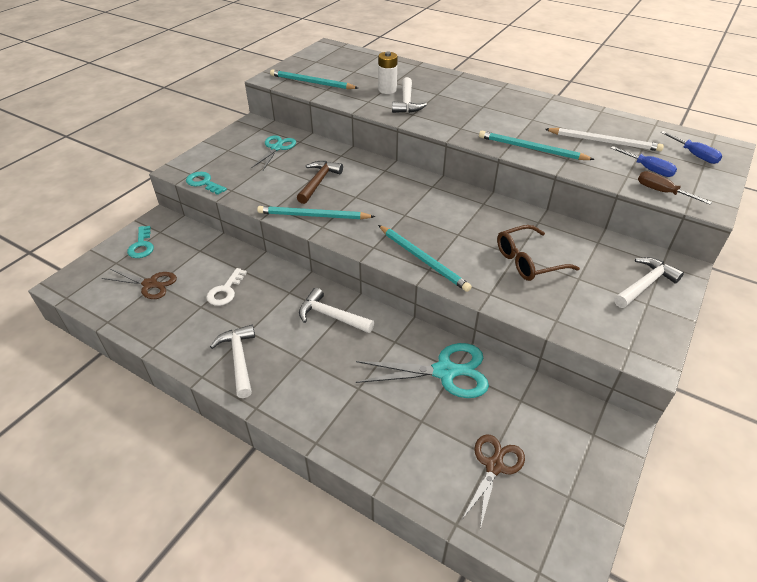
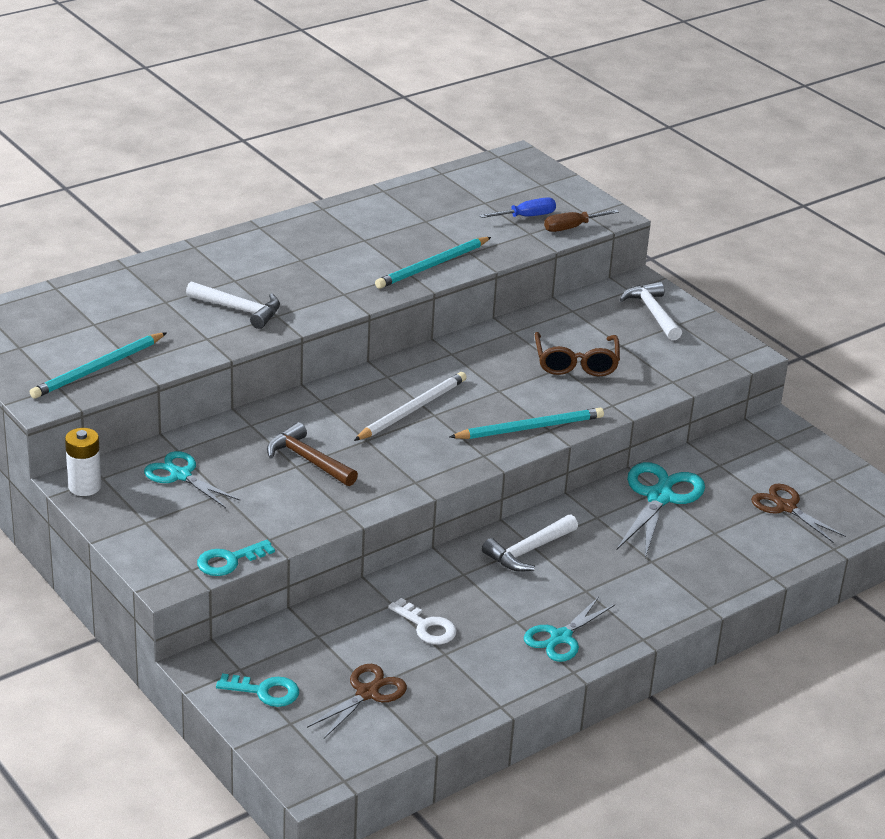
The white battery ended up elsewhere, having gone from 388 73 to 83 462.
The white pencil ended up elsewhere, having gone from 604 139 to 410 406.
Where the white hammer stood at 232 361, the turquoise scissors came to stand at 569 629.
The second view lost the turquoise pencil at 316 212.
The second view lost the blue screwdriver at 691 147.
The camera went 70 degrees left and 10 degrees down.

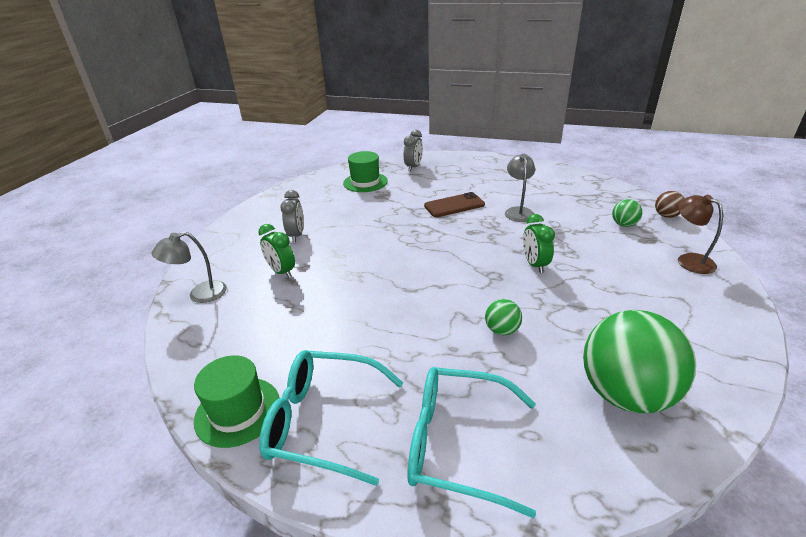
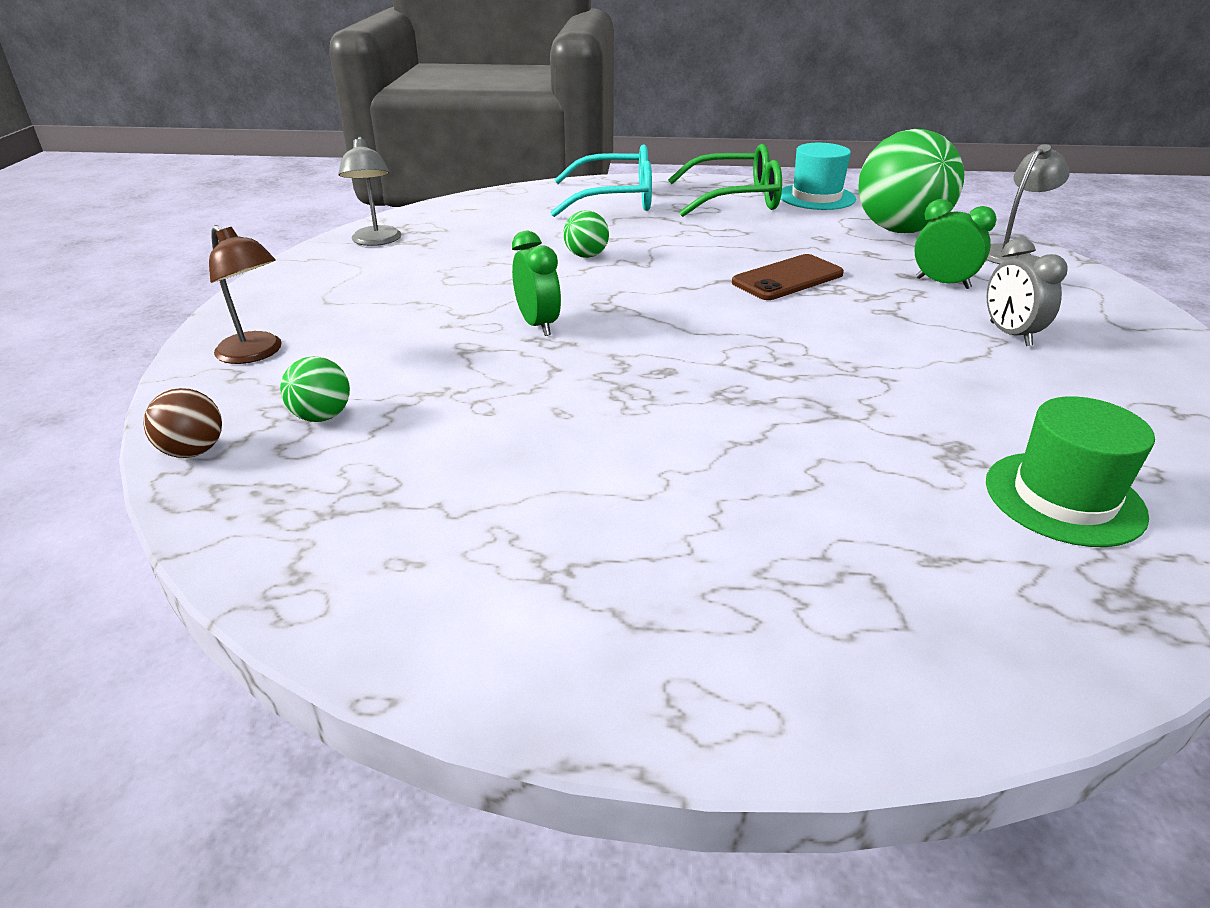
The grey lamp ended up elsewhere, having gone from 520 188 to 369 191.
What was the turquoise glasses at 331 418 turned into the green glasses at 725 180.
The brown phone ended up elsewhere, having gone from 454 204 to 788 277.
What was the green hat at 237 401 turned into the turquoise hat at 818 176.
The green ball ended up elsewhere, having gone from 639 361 to 911 181.
The second view lost the grey clock at 413 150.
The camera went 165 degrees right and 0 degrees up.

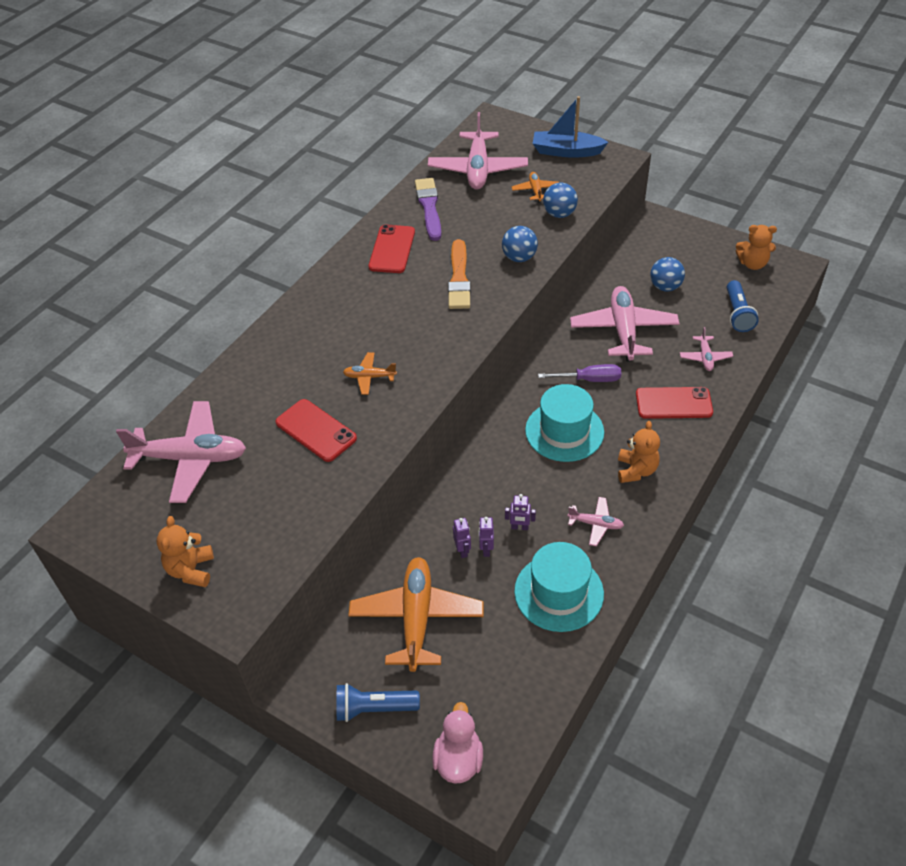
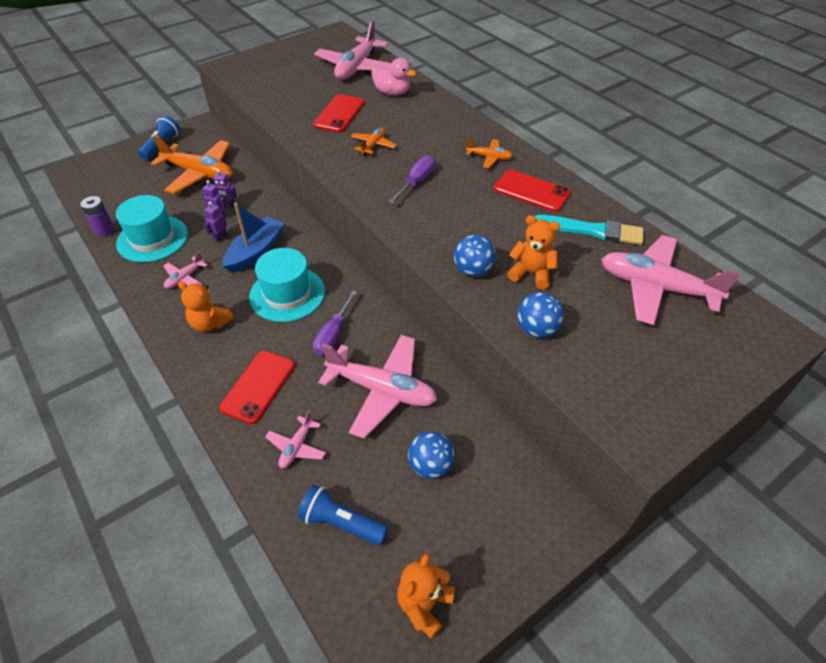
The second view gained the purple battery at 97 216.
The blue boat ended up elsewhere, having gone from 570 127 to 253 238.
The pink plane at 706 349 ended up facing another way, 90 degrees counterclockwise from before.
The red phone at 316 430 ended up facing another way, 45 degrees counterclockwise from before.
The pink duck ended up elsewhere, having gone from 457 743 to 394 77.
The second view gained the purple screwdriver at 412 179.
The orange plane ended up elsewhere, having gone from 535 187 to 489 153.
The orange teddy bear ended up elsewhere, having gone from 185 551 to 533 252.
What was the purple brush at 428 209 turned into the turquoise brush at 589 230.
The second view lost the orange brush at 459 274.
The camera went 110 degrees right and 0 degrees up.

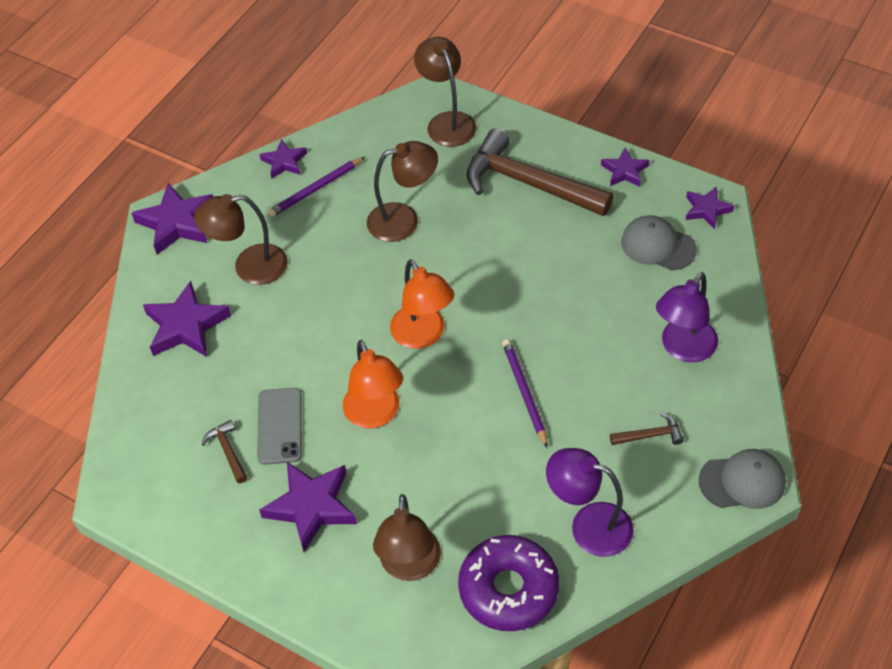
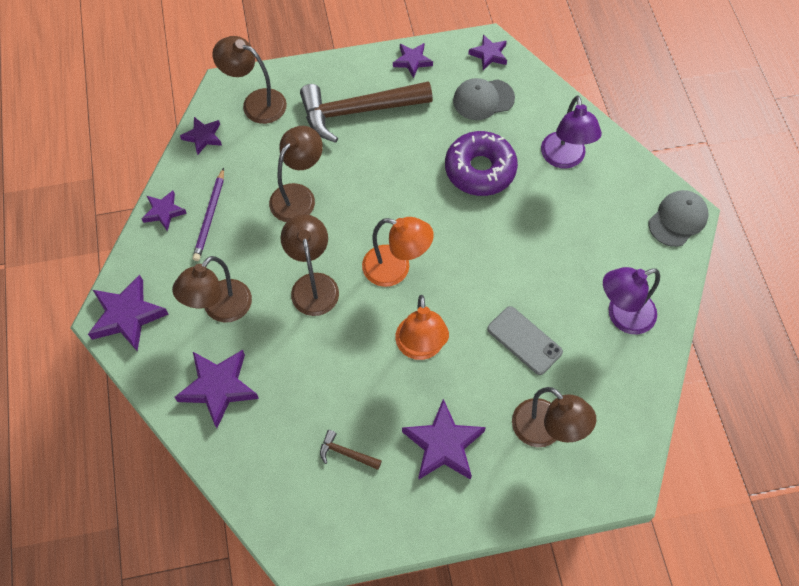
The second view gained the purple star at 201 136.
The second view gained the brown lamp at 309 265.
The orange lamp at 373 384 ended up facing another way, 60 degrees clockwise from before.
The purple donut ended up elsewhere, having gone from 508 583 to 481 163.
The grey phone ended up elsewhere, having gone from 279 426 to 525 340.
The second view lost the purple pencil at 525 393.
The second view lost the brown hammer at 647 428.
The camera went 45 degrees left and 10 degrees up.

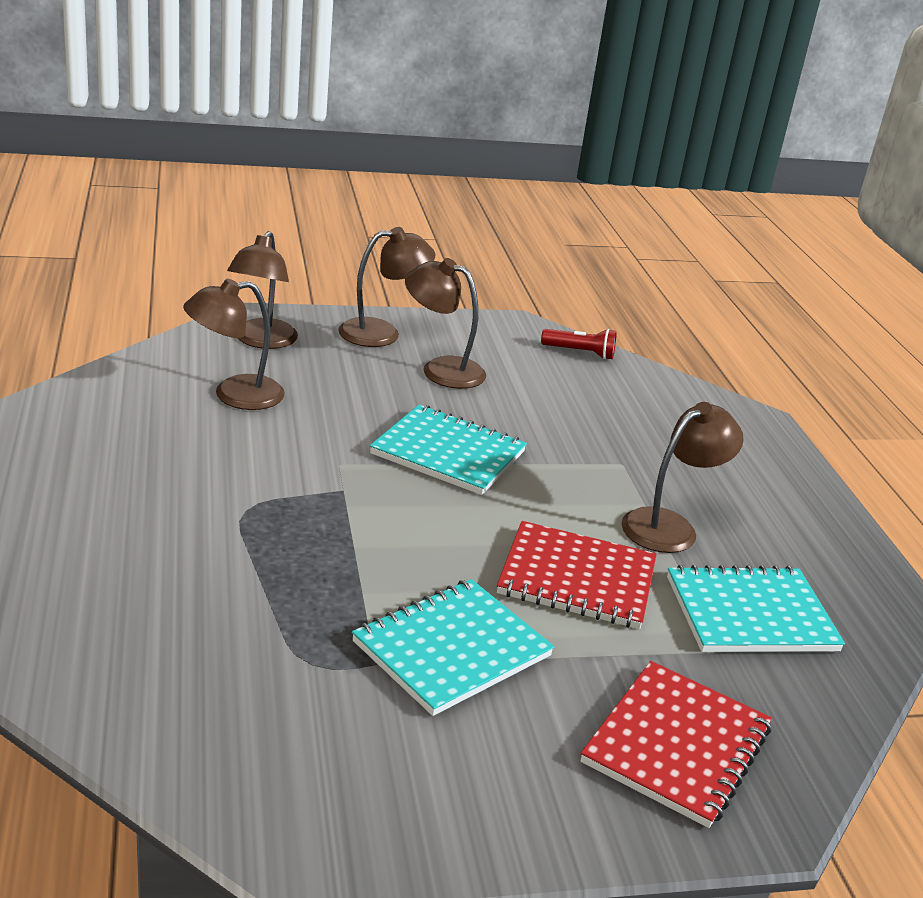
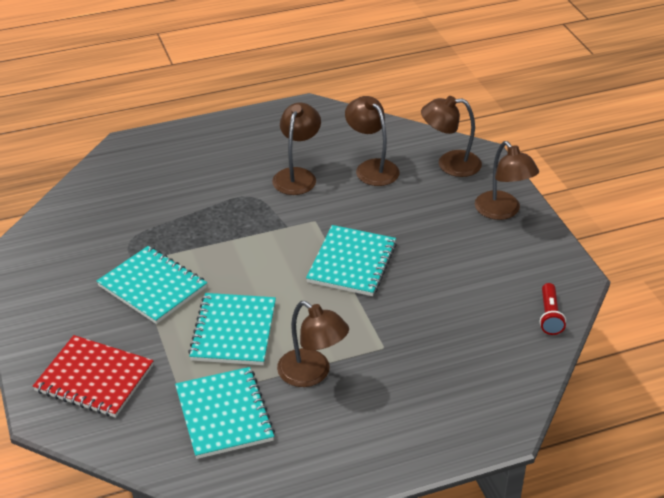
What was the red notebook at 577 575 turned into the turquoise notebook at 232 329.
The brown lamp ended up elsewhere, having gone from 445 323 to 296 148.
The camera went 85 degrees right and 10 degrees up.

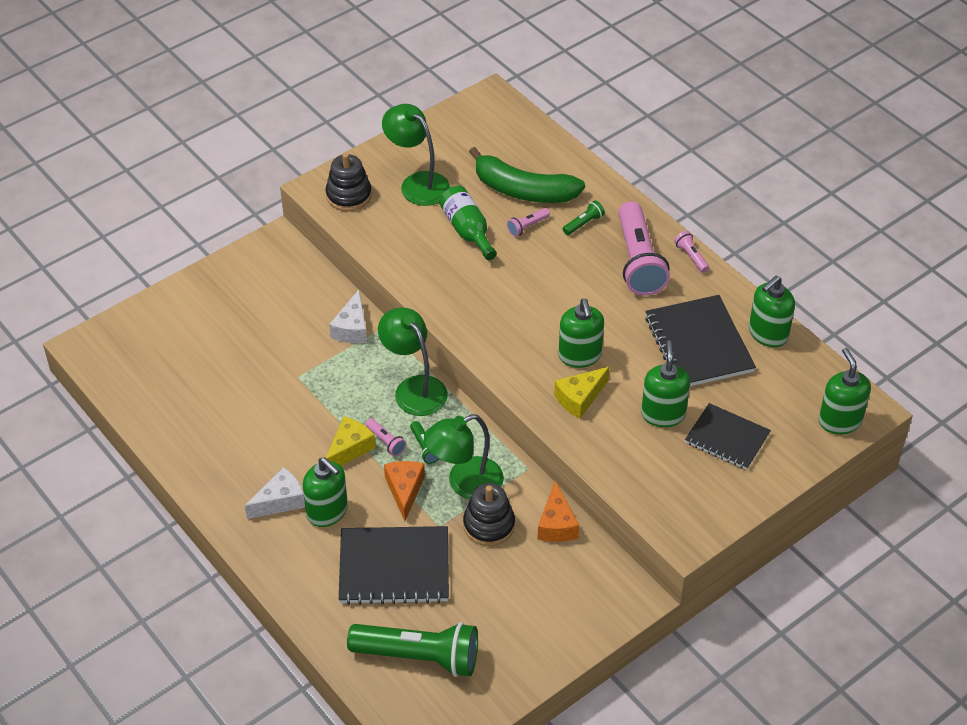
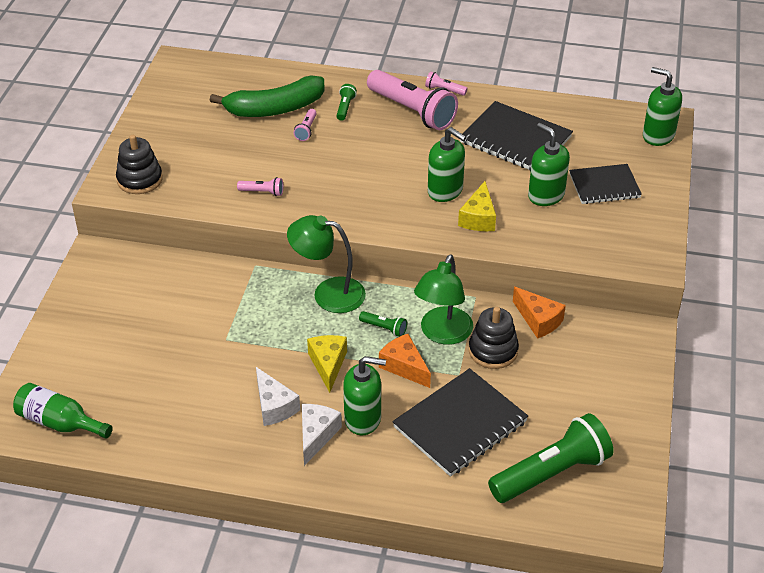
The green bottle ended up elsewhere, having gone from 468 223 to 63 411.
The pink flashlight ended up elsewhere, having gone from 386 437 to 260 186.
The white cheese ended up elsewhere, having gone from 348 316 to 278 396.
The second view lost the green lamp at 416 155.
The second view lost the green soap dispenser at 772 311.
The camera went 40 degrees left and 5 degrees down.

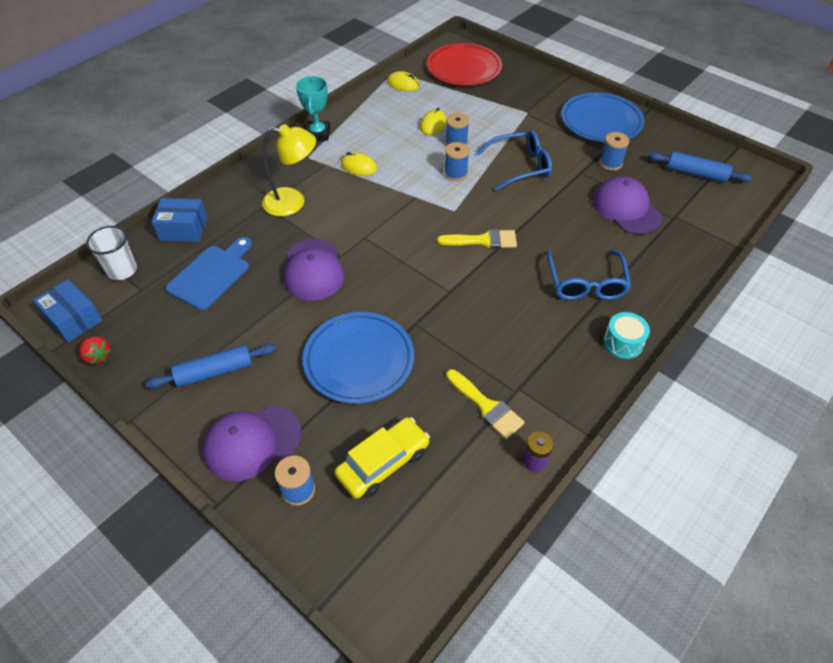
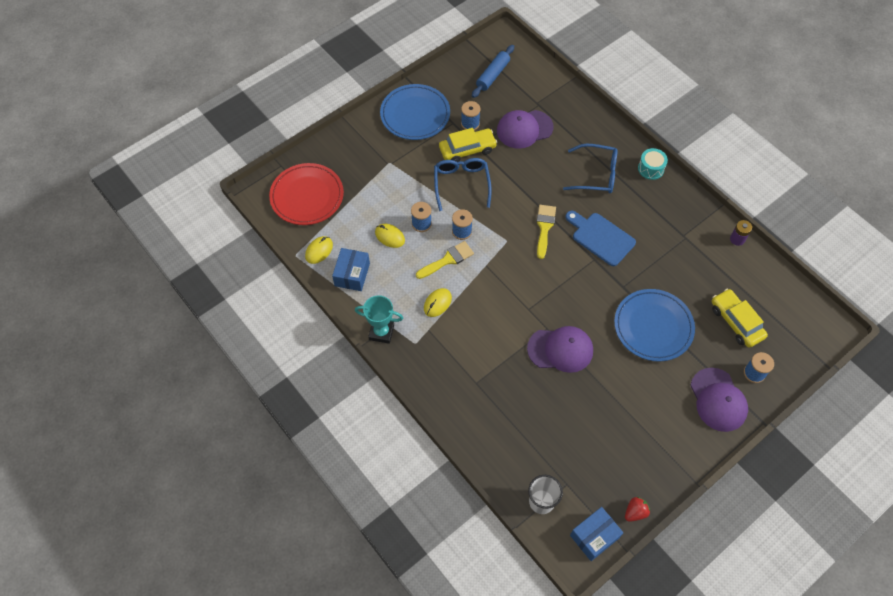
The blue box ended up elsewhere, having gone from 179 220 to 351 269.
The yellow brush ended up elsewhere, having gone from 485 404 to 445 260.
The second view gained the yellow car at 468 145.
The blue cutting board ended up elsewhere, having gone from 209 273 to 600 238.
The second view lost the blue rolling pin at 210 366.
The second view lost the yellow lamp at 289 170.
The camera went 80 degrees left and 10 degrees up.

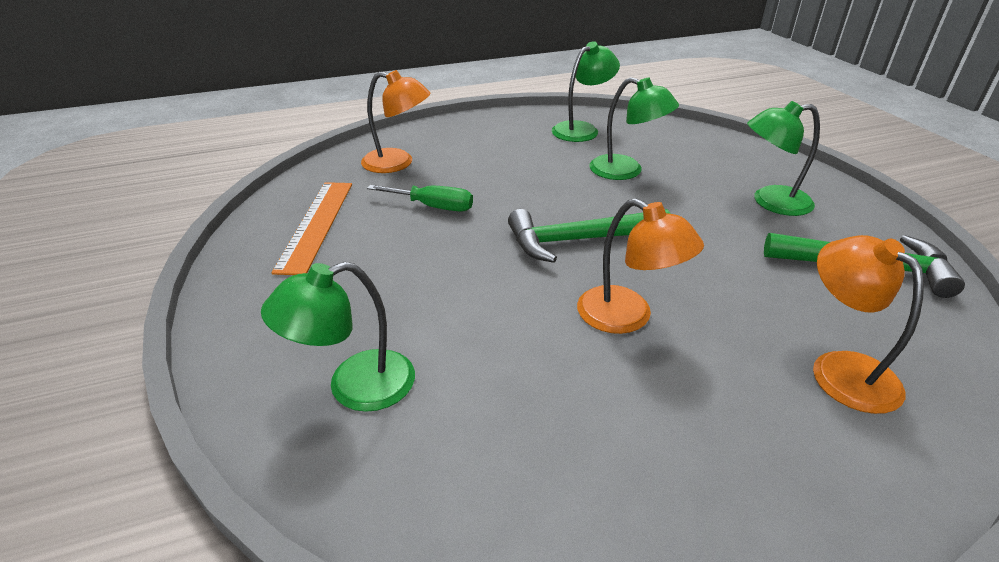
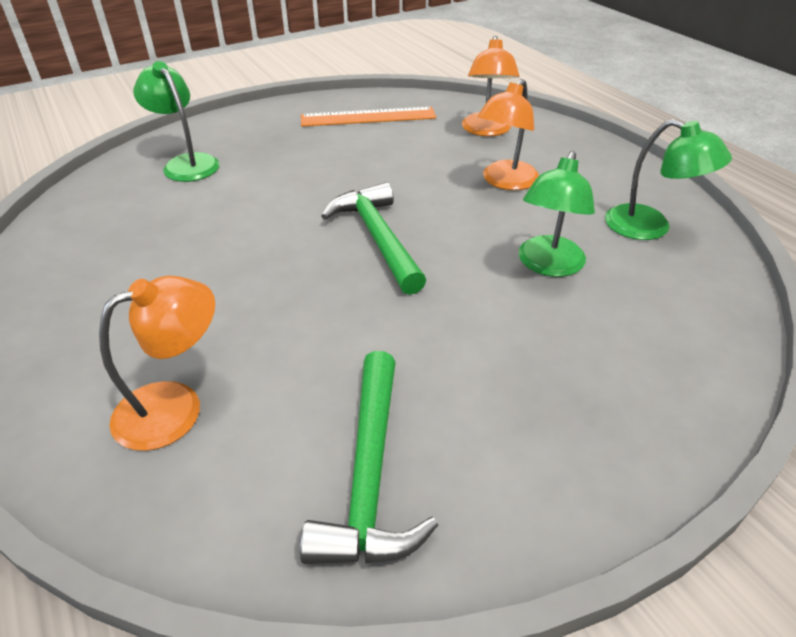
The orange lamp ended up elsewhere, having gone from 640 266 to 508 134.
The second view lost the green screwdriver at 420 198.
The second view lost the green lamp at 783 158.
The camera went 80 degrees right and 5 degrees up.

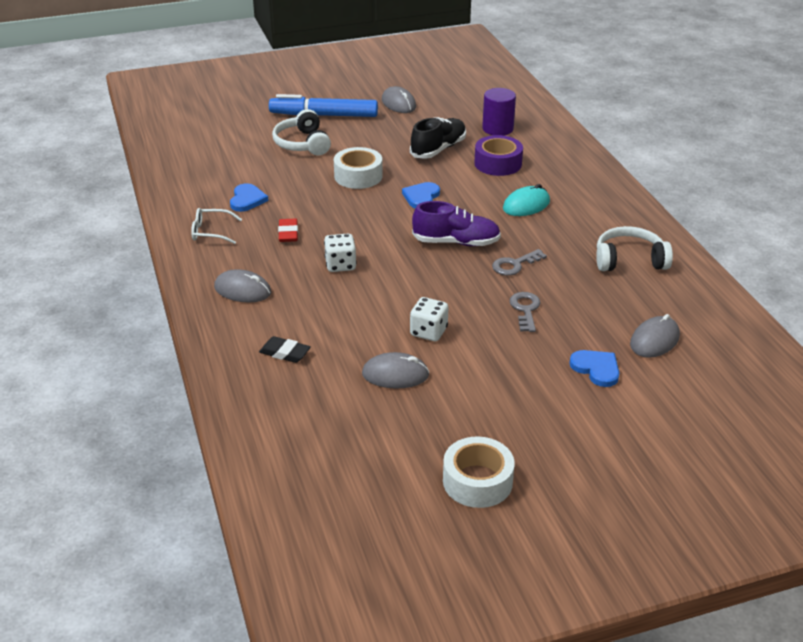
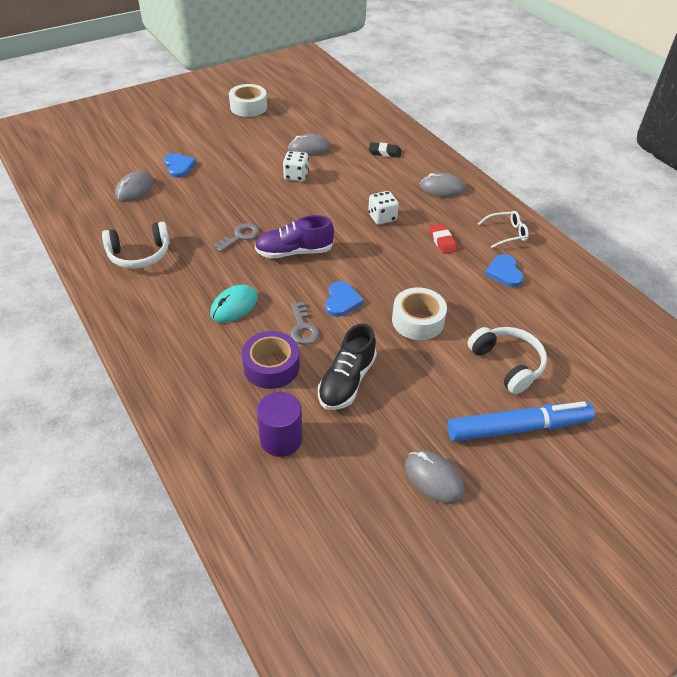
The blue heart at 594 368 ended up facing another way, 150 degrees counterclockwise from before.
The grey key ended up elsewhere, having gone from 525 312 to 304 323.
The camera went 165 degrees right and 10 degrees up.

